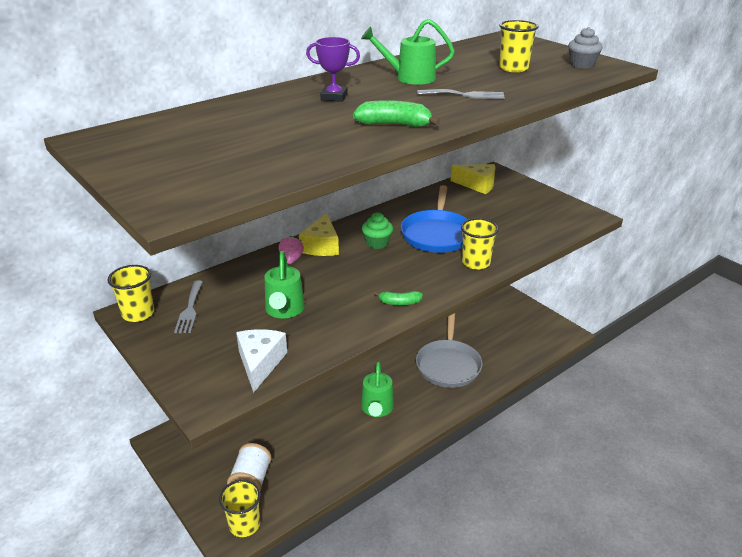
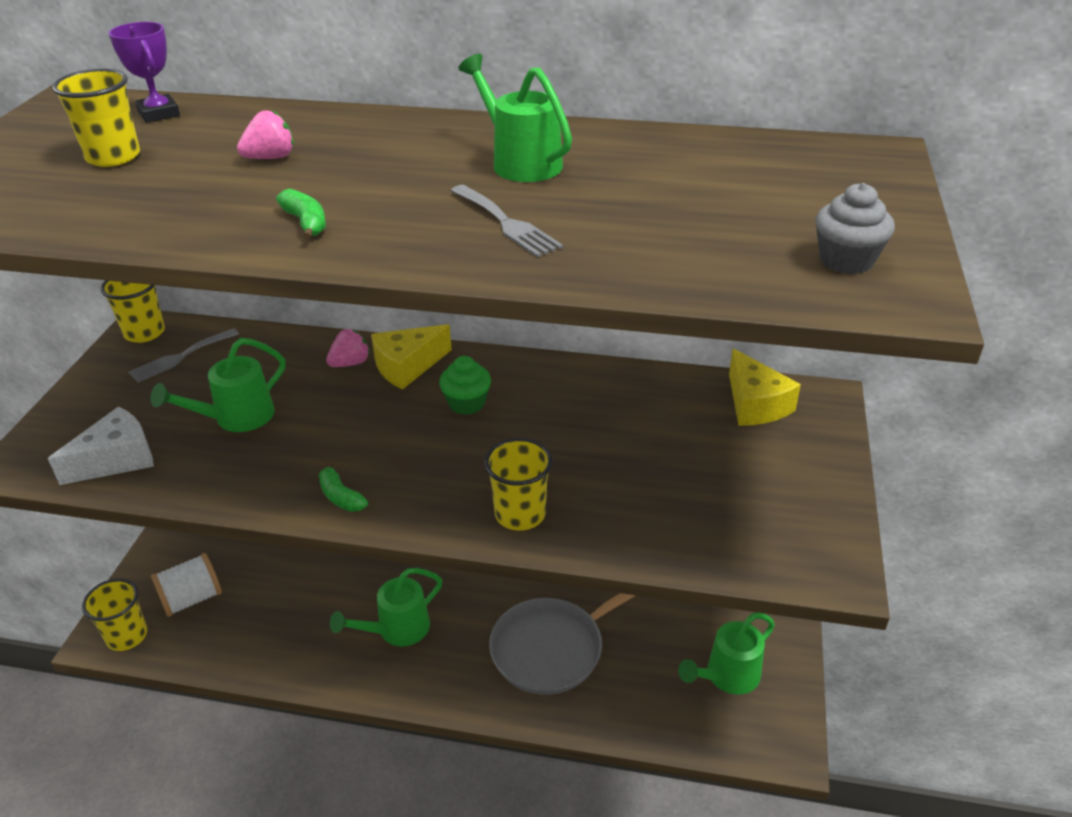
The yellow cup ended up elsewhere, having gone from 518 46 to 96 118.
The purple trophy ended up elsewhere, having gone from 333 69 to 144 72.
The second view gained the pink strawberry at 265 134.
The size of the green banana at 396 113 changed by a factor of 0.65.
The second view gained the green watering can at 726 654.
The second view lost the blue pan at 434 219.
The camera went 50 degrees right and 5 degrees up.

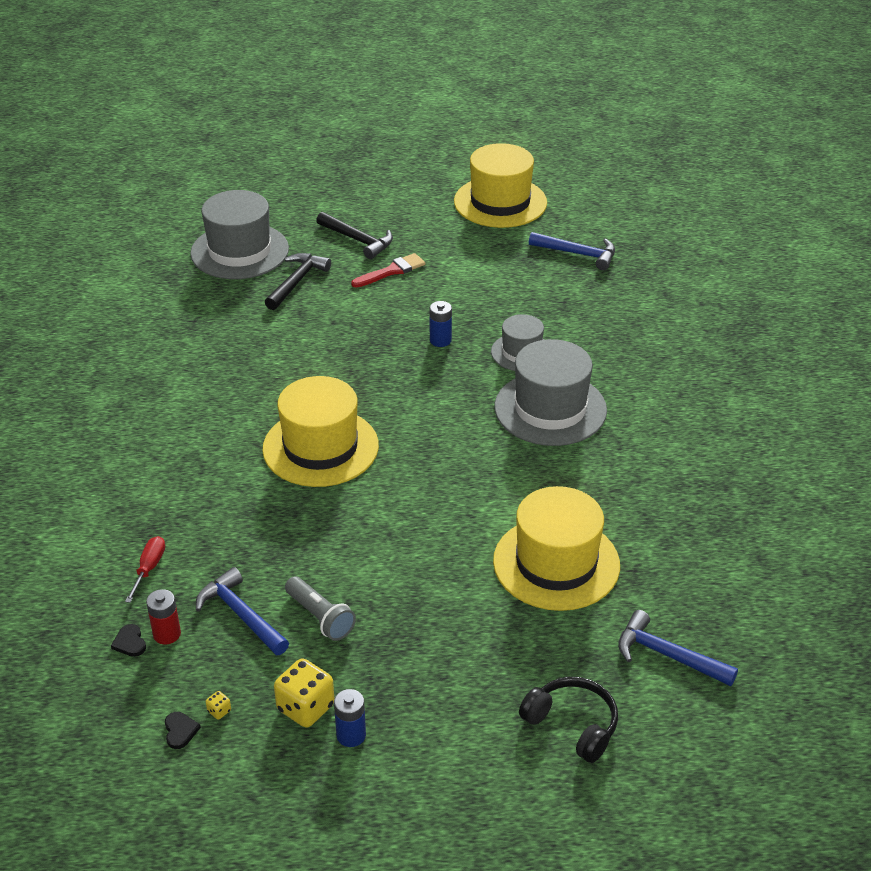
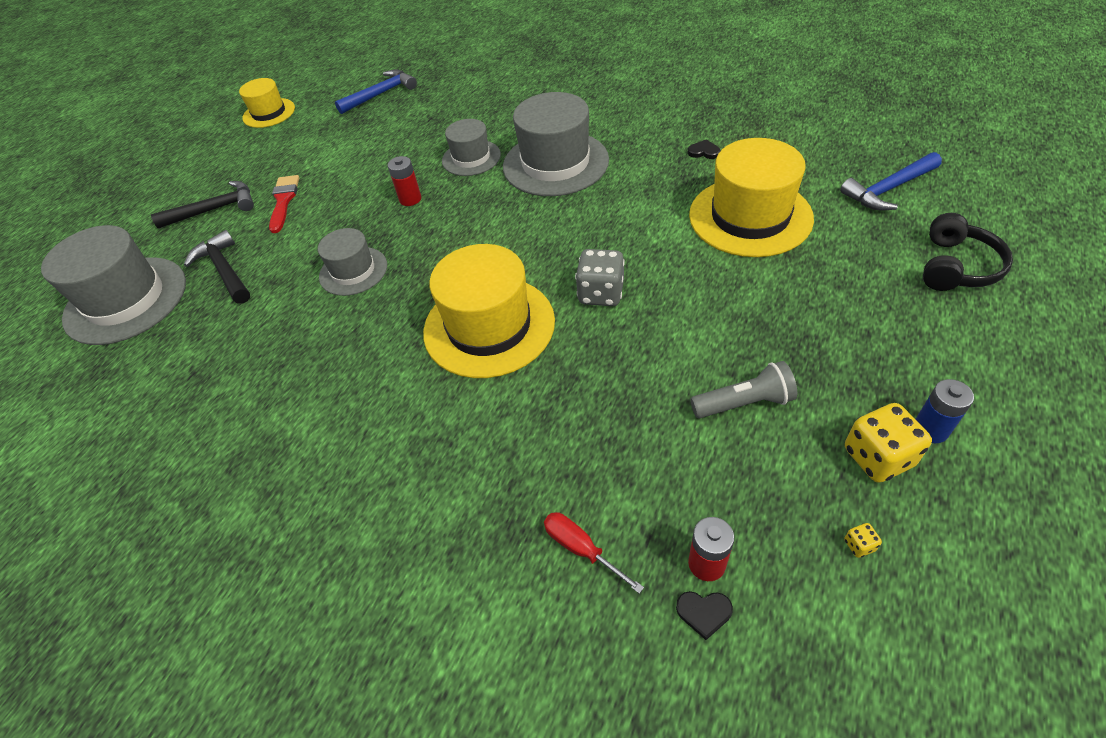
The size of the yellow hat at 500 185 changed by a factor of 0.58.
The second view gained the grey hat at 352 262.
What was the blue battery at 441 324 turned into the red battery at 404 181.
The second view gained the grey dice at 600 277.
The black heart ended up elsewhere, having gone from 183 730 to 704 149.
The black headphones at 568 719 ended up facing another way, 135 degrees clockwise from before.
The second view lost the blue hammer at 242 611.
The camera went 55 degrees left and 10 degrees up.

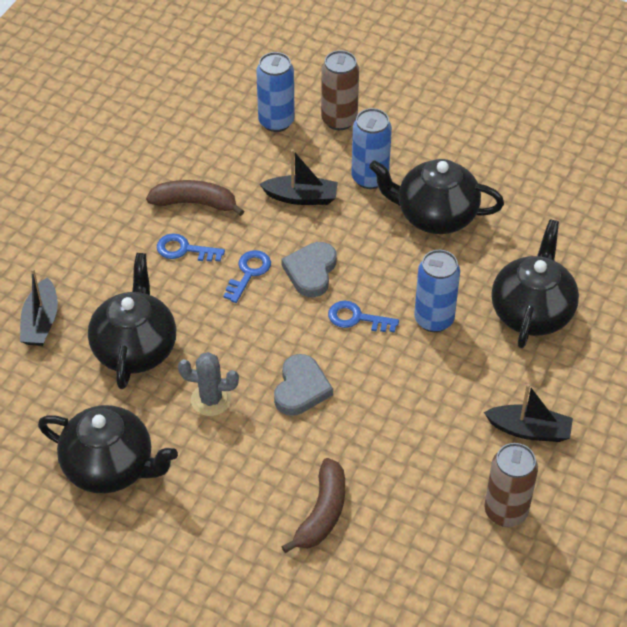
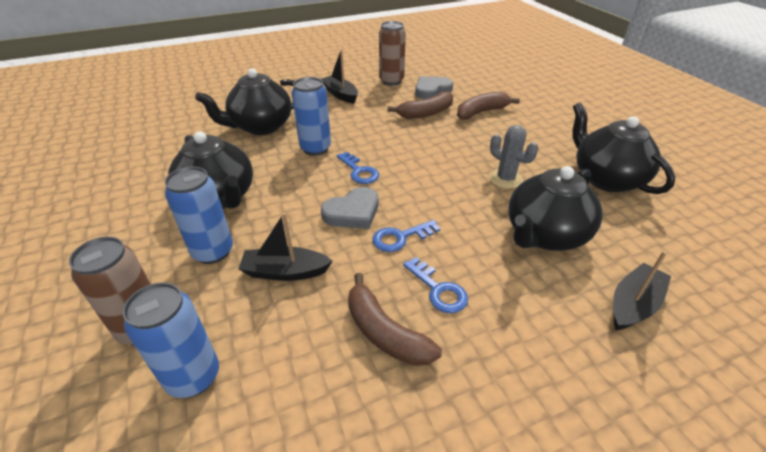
The black boat at 298 177 ended up facing another way, 45 degrees counterclockwise from before.
The second view gained the brown banana at 420 105.
The grey heart ended up elsewhere, having gone from 303 385 to 434 87.
The camera went 140 degrees left and 10 degrees down.

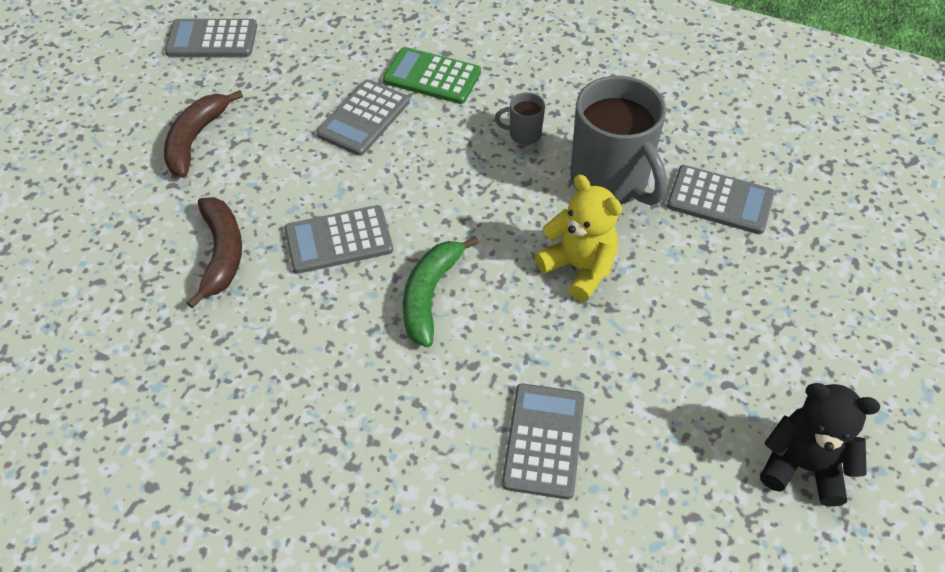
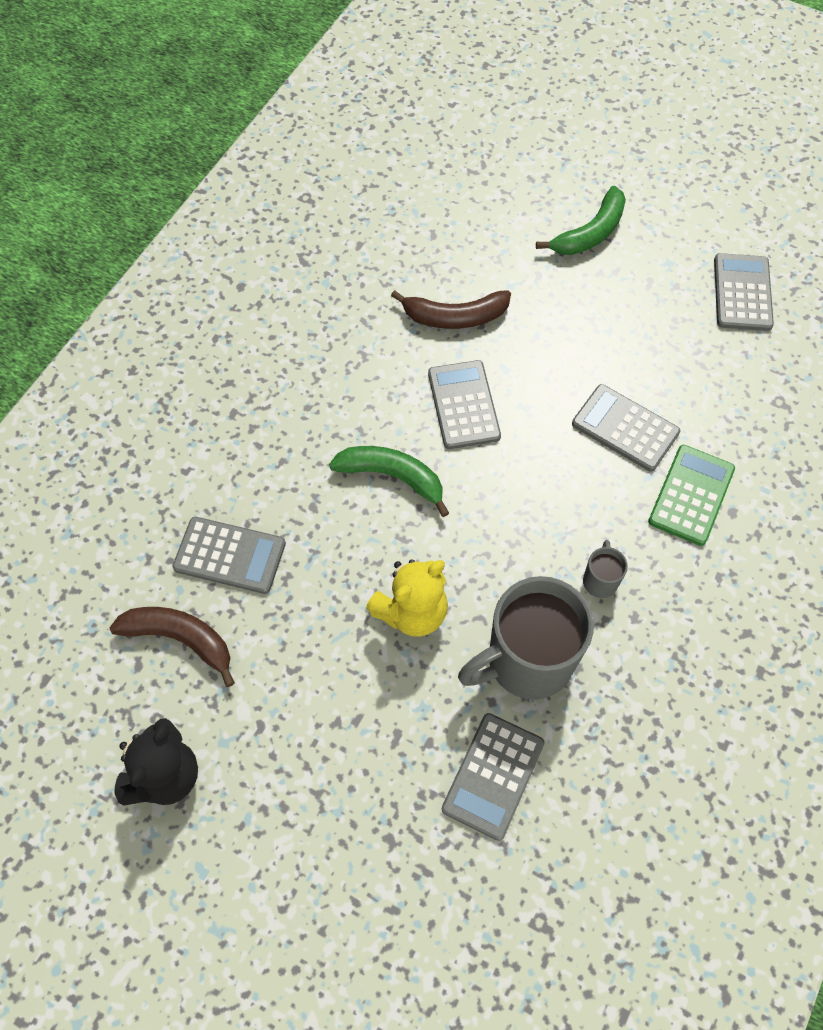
The brown banana ended up elsewhere, having gone from 203 134 to 172 647.
The second view gained the green banana at 581 220.
The camera went 95 degrees right and 10 degrees up.

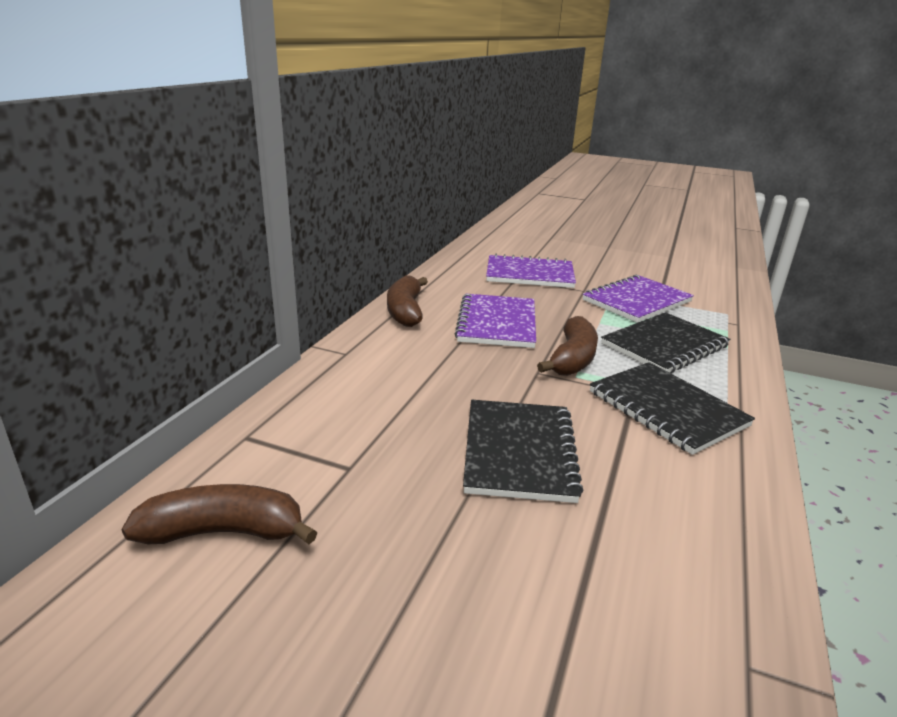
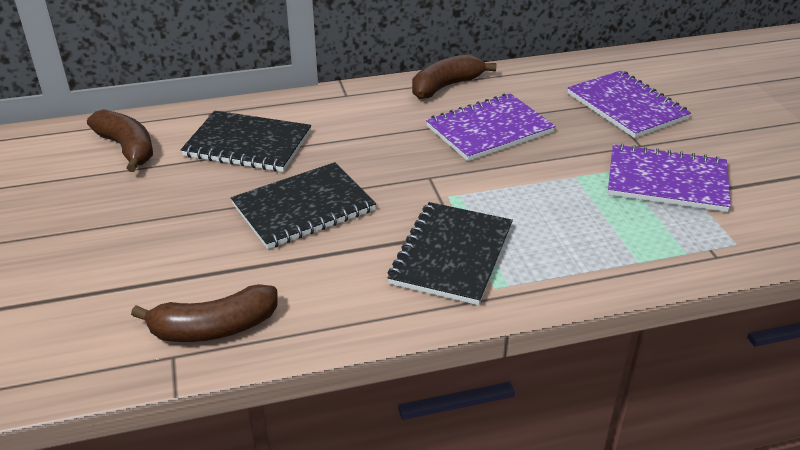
The brown banana ended up elsewhere, having gone from 567 346 to 204 313.
The black notebook ended up elsewhere, having gone from 666 342 to 246 141.
The camera went 55 degrees right and 10 degrees up.

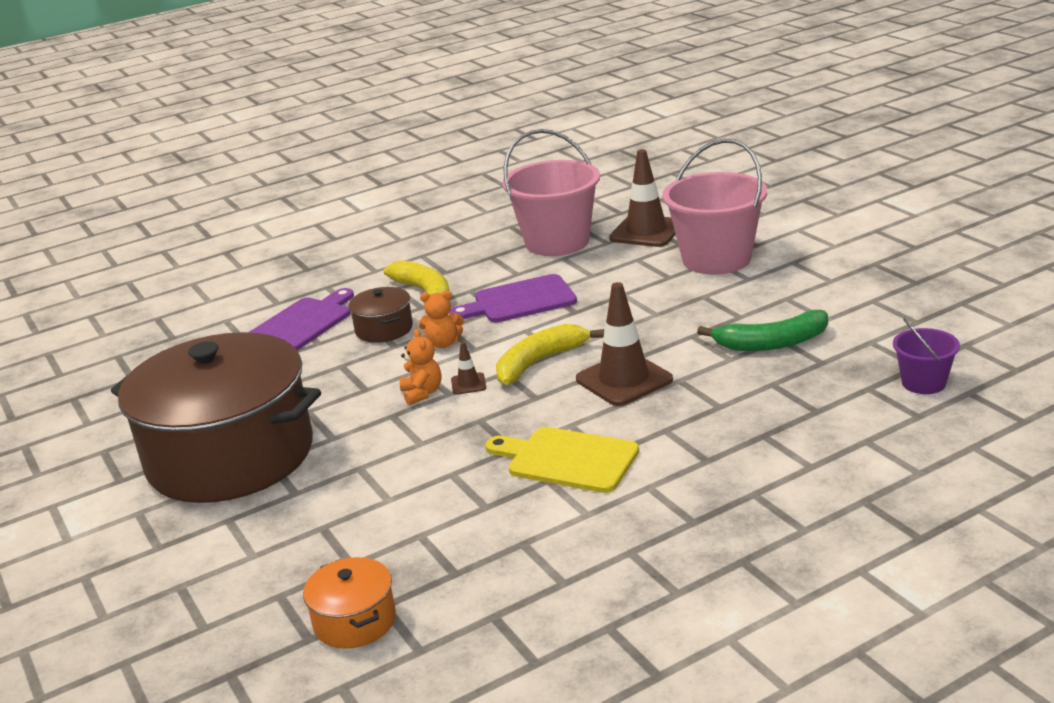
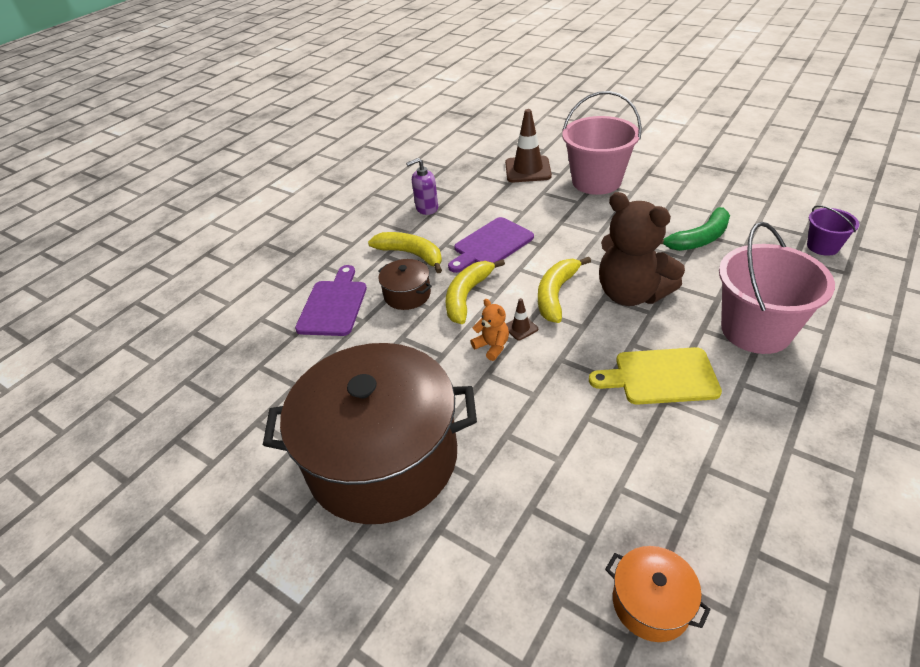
The second view gained the purple soap dispenser at 422 186.
Where the orange teddy bear stood at 441 319, the yellow banana came to stand at 475 291.
Where the brown traffic cone stood at 624 344, the brown teddy bear came to stand at 642 249.
The pink bucket ended up elsewhere, having gone from 551 192 to 777 288.
The camera went 25 degrees left and 15 degrees up.

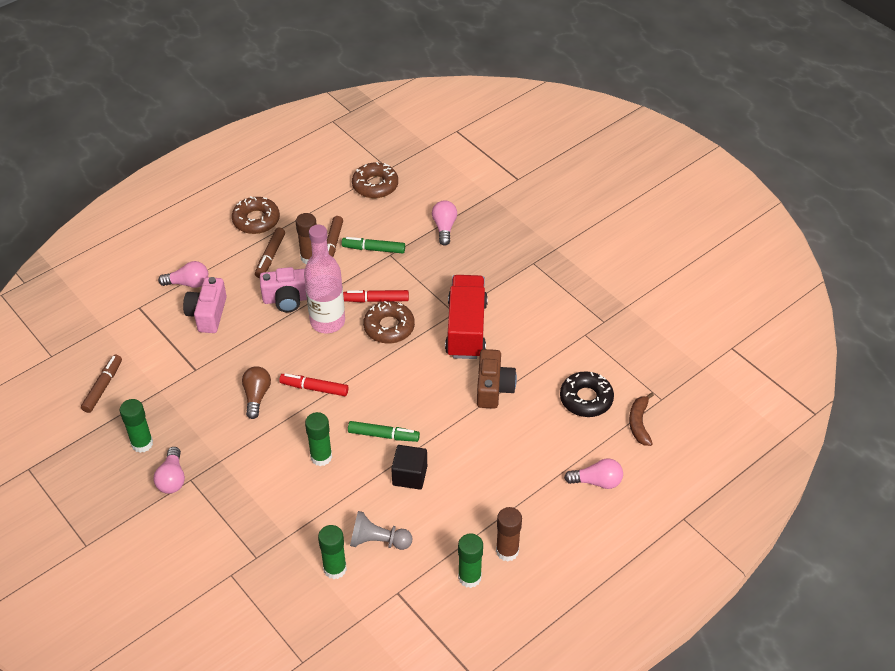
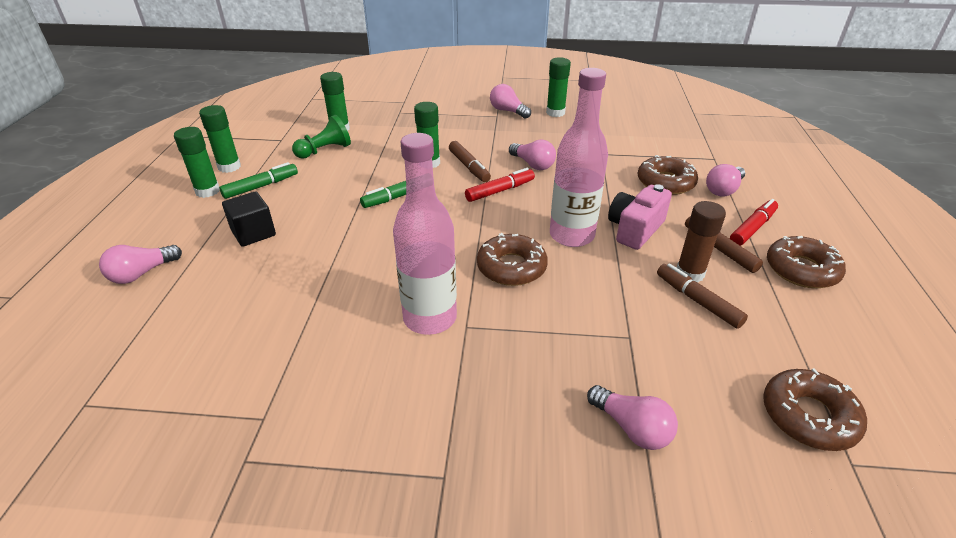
What was the brown glue stick at 509 534 turned into the green glue stick at 197 162.
The green marker ended up elsewhere, having gone from 373 245 to 258 180.
The black cube ended up elsewhere, having gone from 409 467 to 249 219.
What was the grey pawn at 381 530 turned into the green pawn at 321 137.
Where the red truck stood at 466 317, the pink bottle came to stand at 425 234.
The brown marker ended up elsewhere, having gone from 101 383 to 470 161.
What was the brown light bulb at 256 392 turned into the pink light bulb at 532 155.
Where the pink camera stood at 205 305, the brown donut came to stand at 668 175.
The red marker ended up elsewhere, having gone from 376 296 to 754 222.
The second view lost the brown camera at 497 379.
The second view lost the black donut at 587 394.
The second view lost the brown banana at 641 419.
The camera went 135 degrees right and 10 degrees down.

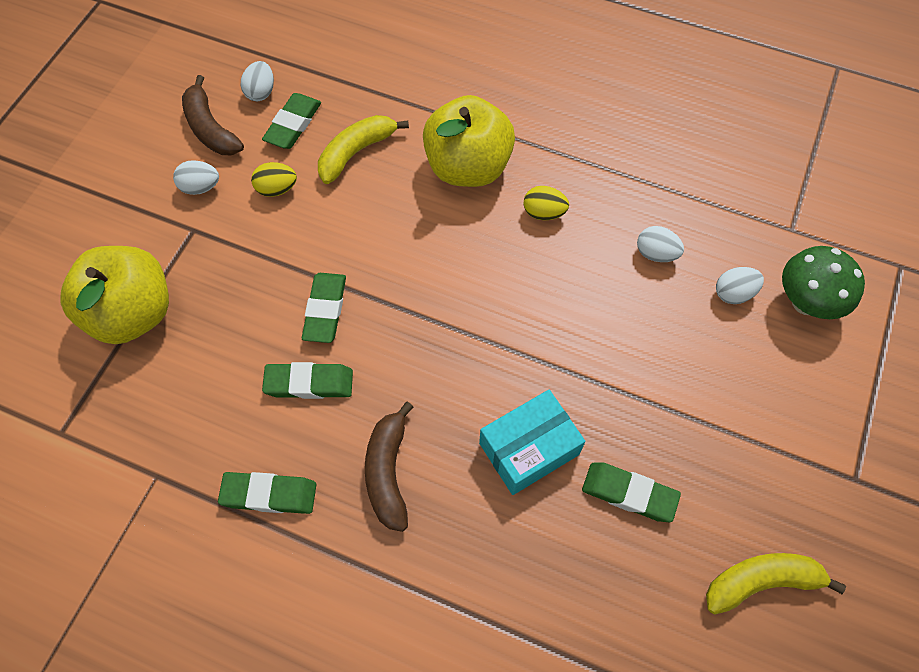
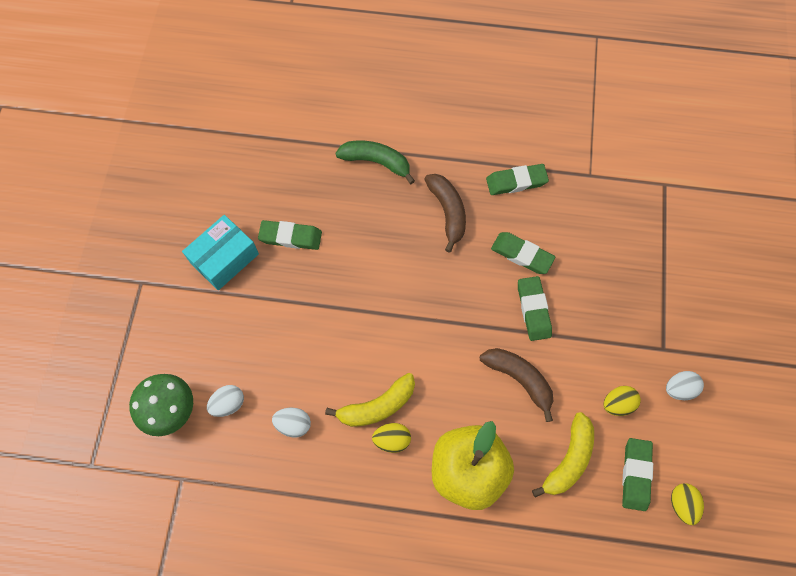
The turquoise box ended up elsewhere, having gone from 532 442 to 220 252.
The yellow banana ended up elsewhere, having gone from 776 584 to 370 400.
The second view gained the green banana at 375 162.
The brown banana ended up elsewhere, having gone from 213 115 to 516 385.
The green eraser at 307 380 ended up facing another way, 45 degrees clockwise from before.
What was the white egg at 257 81 turned into the yellow egg at 687 504.
The second view lost the yellow apple at 114 295.
The camera went 165 degrees right and 5 degrees up.

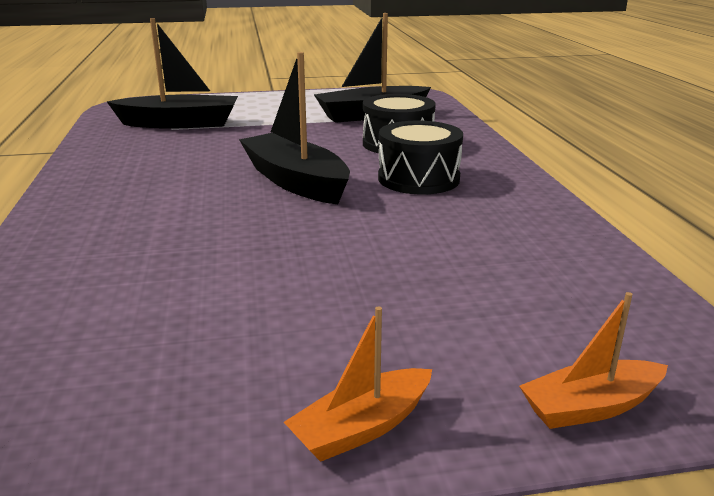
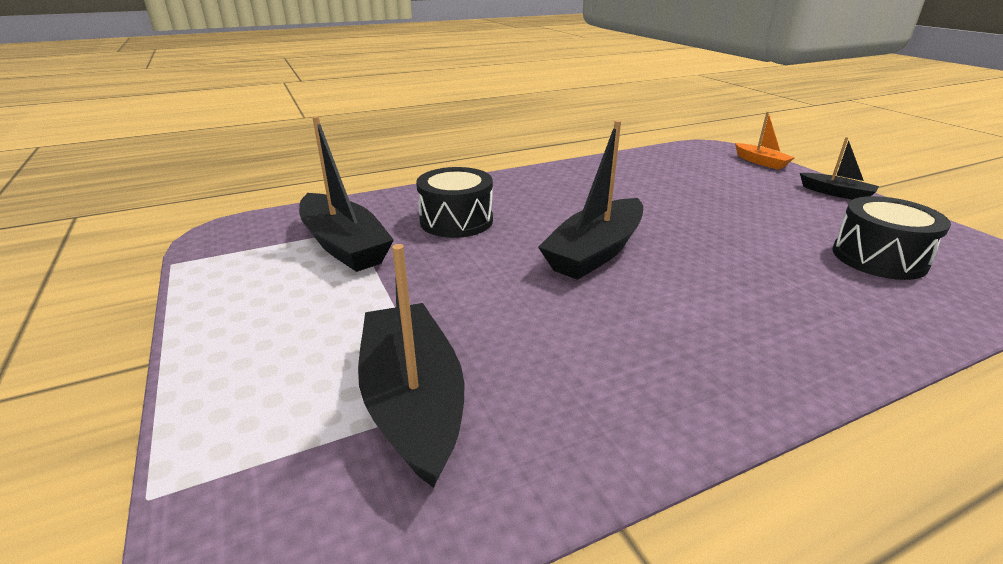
What was the orange boat at 358 384 turned into the black boat at 839 168.
The black drum ended up elsewhere, having gone from 420 157 to 892 238.
The camera went 105 degrees left and 5 degrees up.

